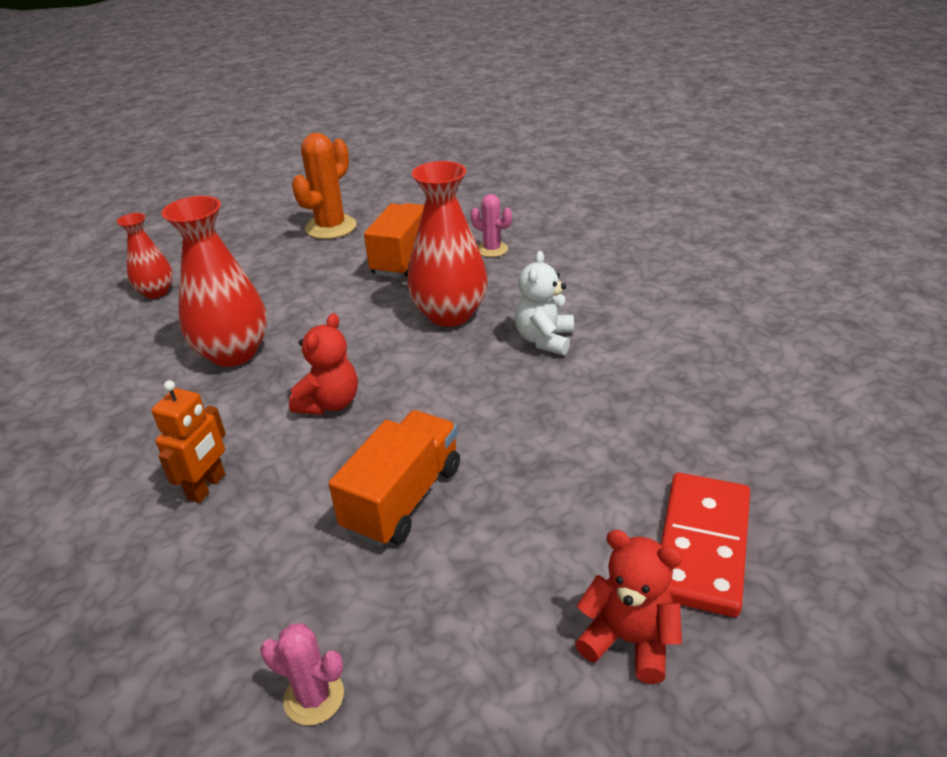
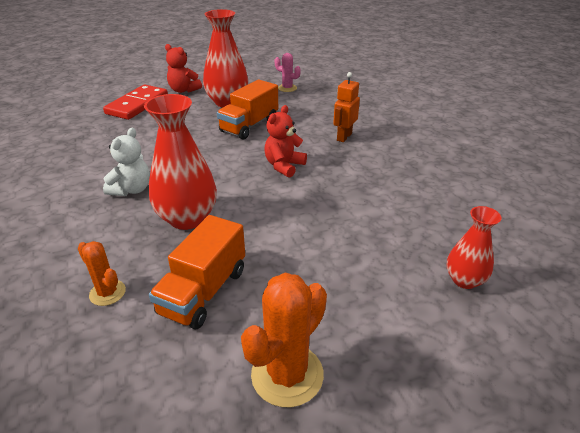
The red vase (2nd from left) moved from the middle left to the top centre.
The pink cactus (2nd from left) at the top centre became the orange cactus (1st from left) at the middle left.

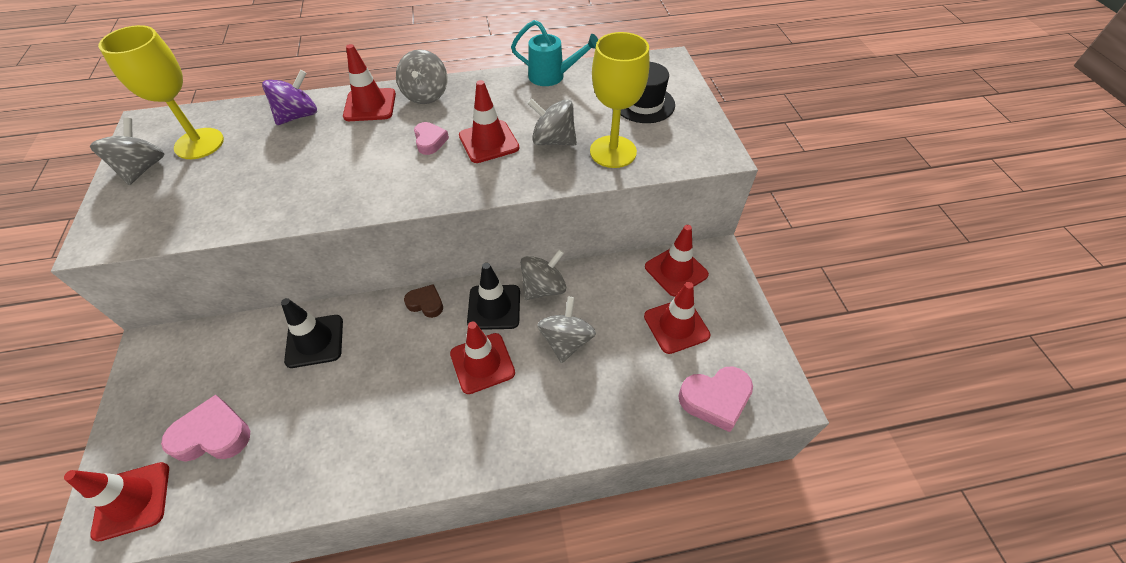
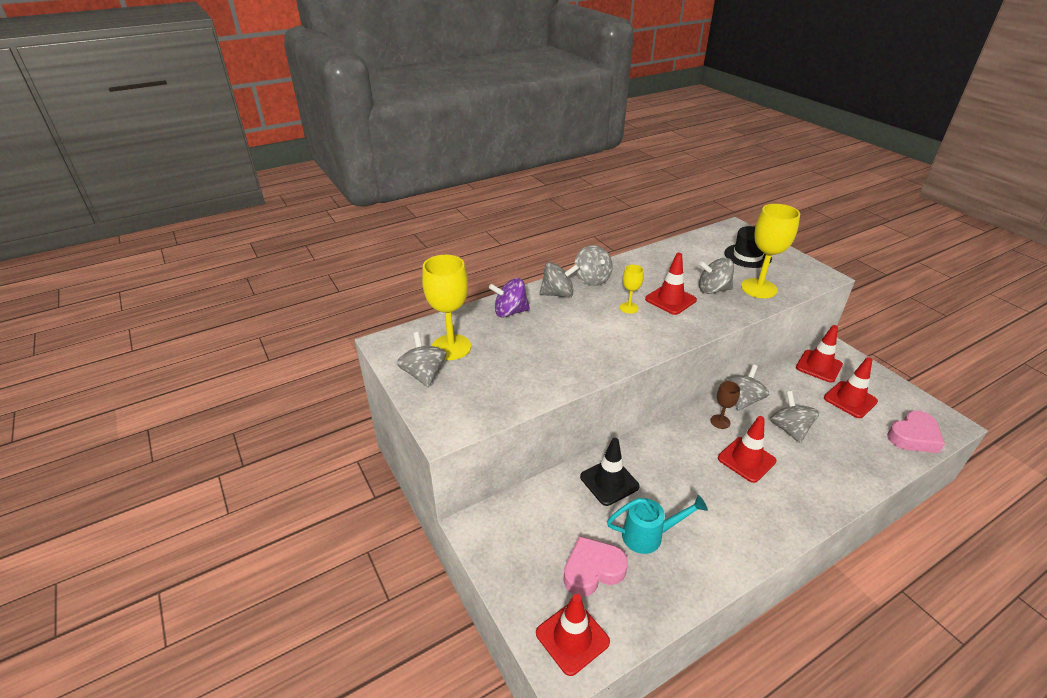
The purple spinning top at the top left turned 120 degrees counterclockwise.
The red traffic cone (2nd from left) at the top left was replaced by the grey spinning top (2nd from left) at the centre.
The brown heart at the centre disappeared.
The pink heart (2nd from left) at the top centre was replaced by the yellow goblet (2nd from left) at the centre.
The black traffic cone (2nd from left) at the centre was replaced by the brown goblet at the middle right.
The turquoise watering can moved from the top centre to the bottom centre.

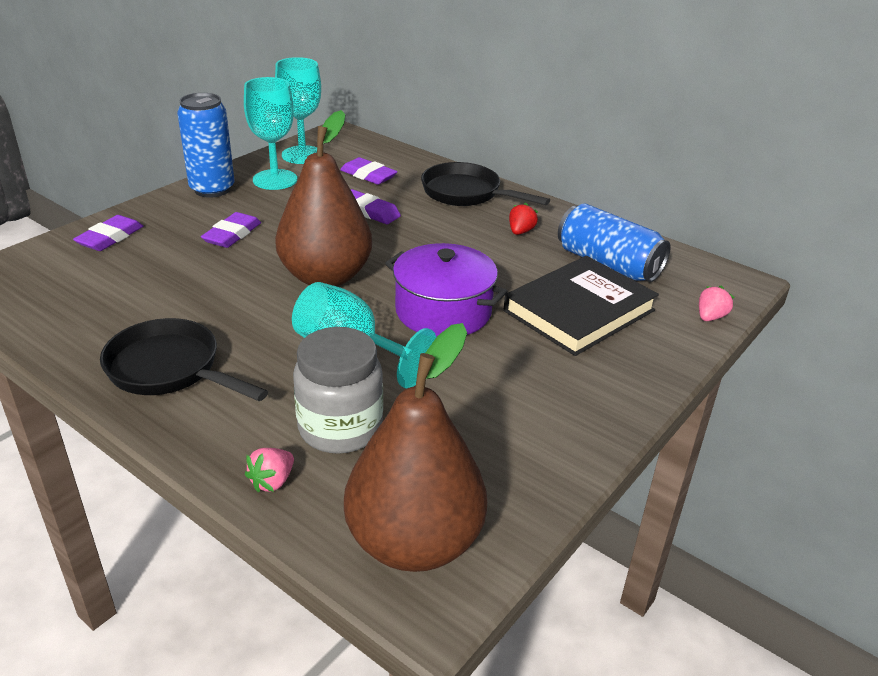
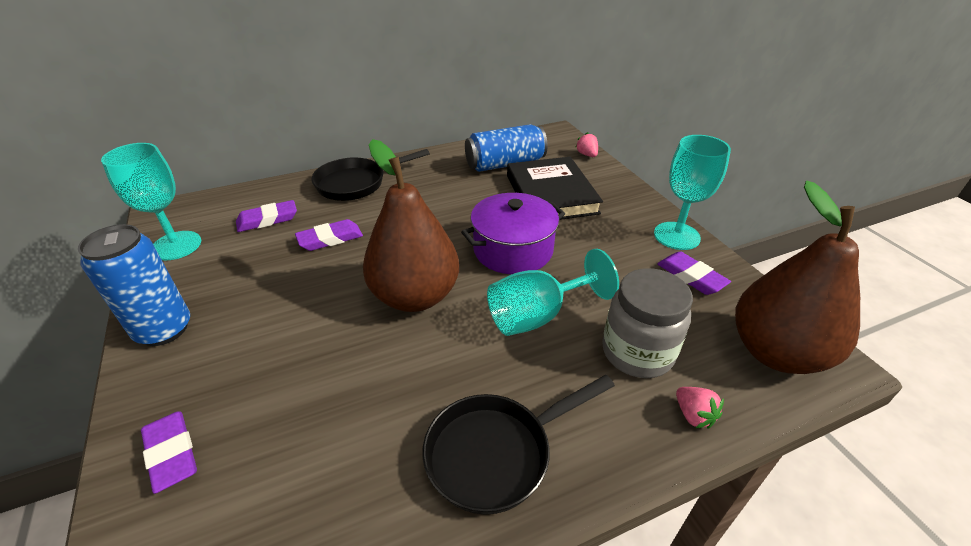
The purple eraser (2nd from left in the first image) moved from the middle left to the middle right.
The turquoise goblet (1st from left in the first image) moved from the top left to the middle right.
The red strawberry at the top centre disappeared.

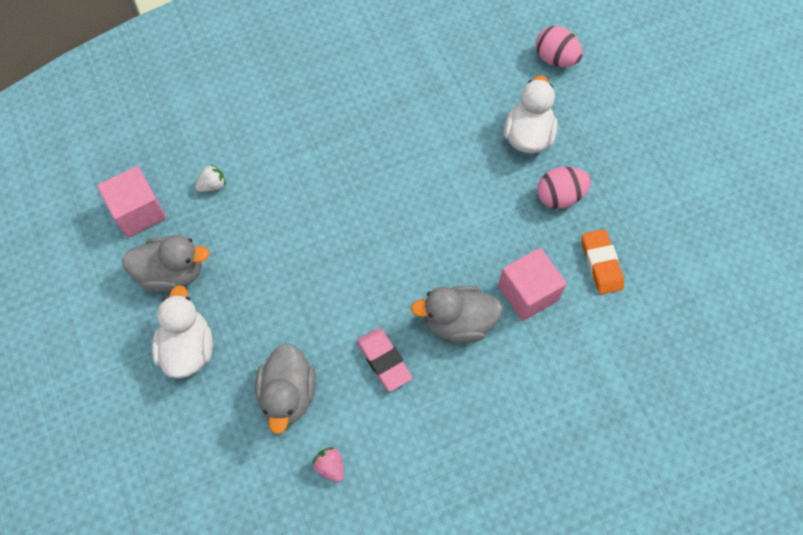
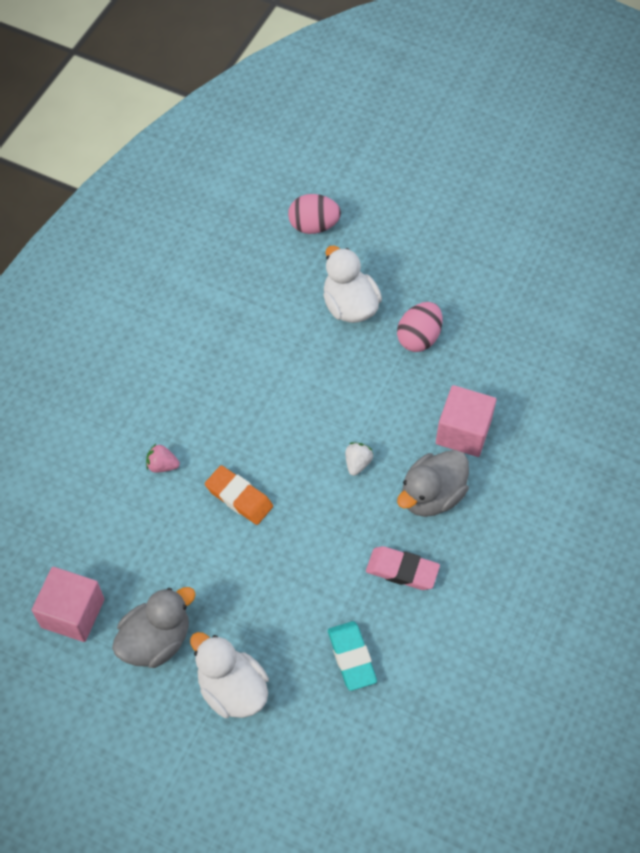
The white strawberry moved from the top left to the centre.
The grey duck (2nd from left) at the bottom centre was replaced by the turquoise eraser at the bottom centre.
The pink strawberry moved from the bottom centre to the middle left.
The orange eraser moved from the middle right to the centre.

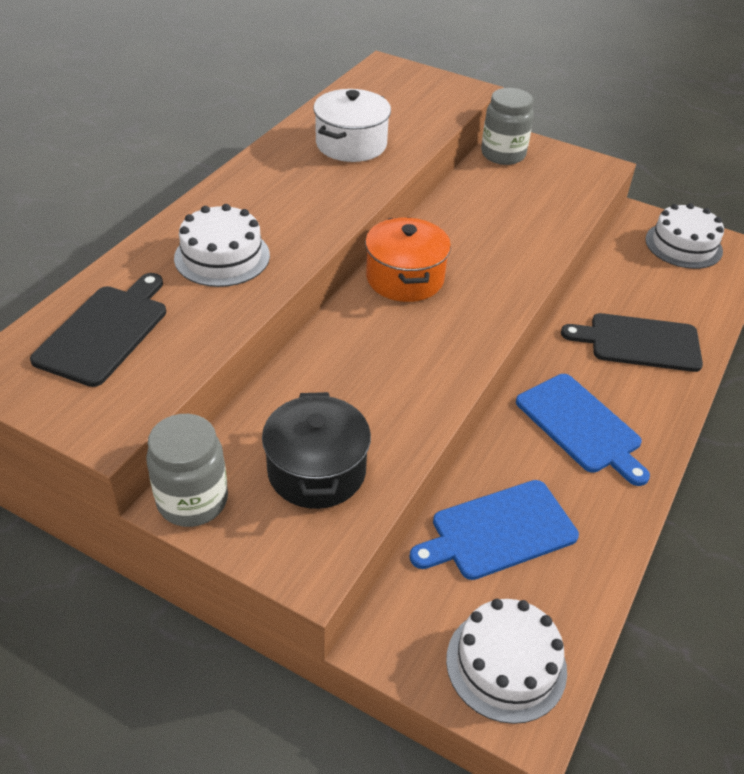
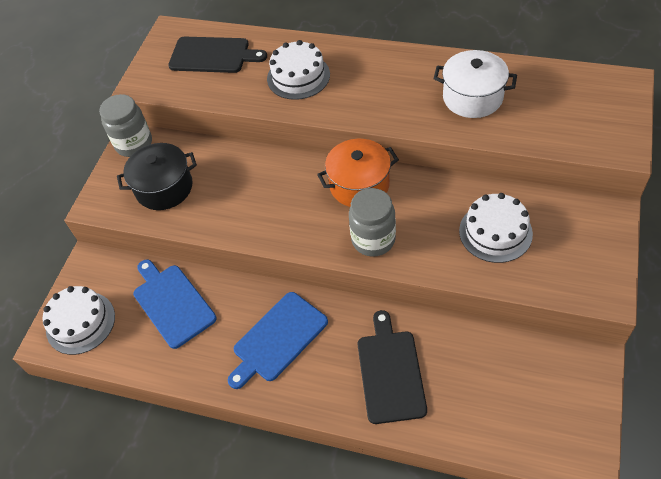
The grey jar (2nd from left) moved from the top right to the centre.
The white cake (3rd from left) moved from the top right to the middle right.

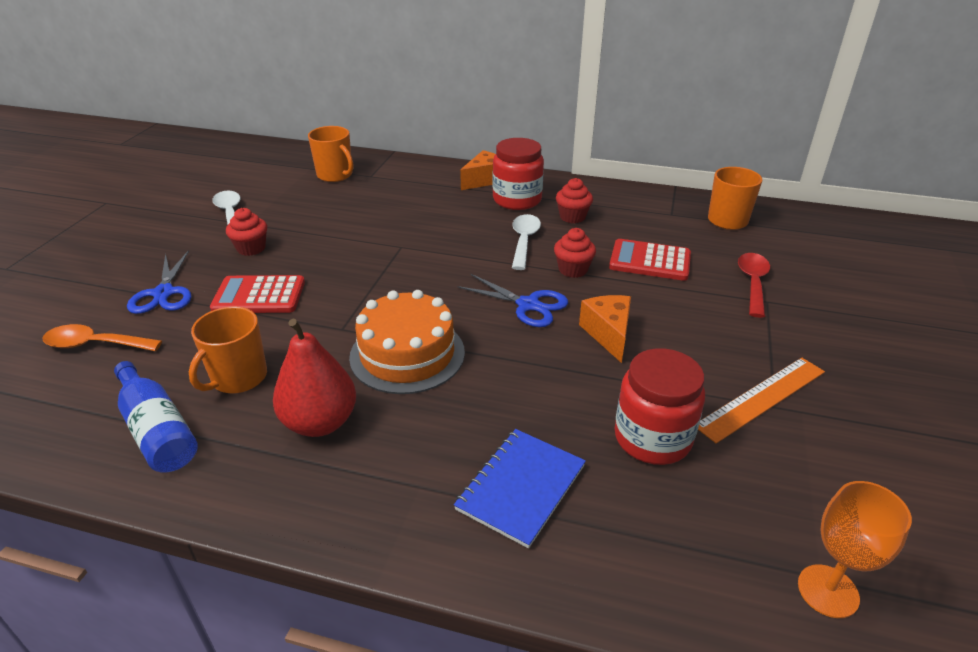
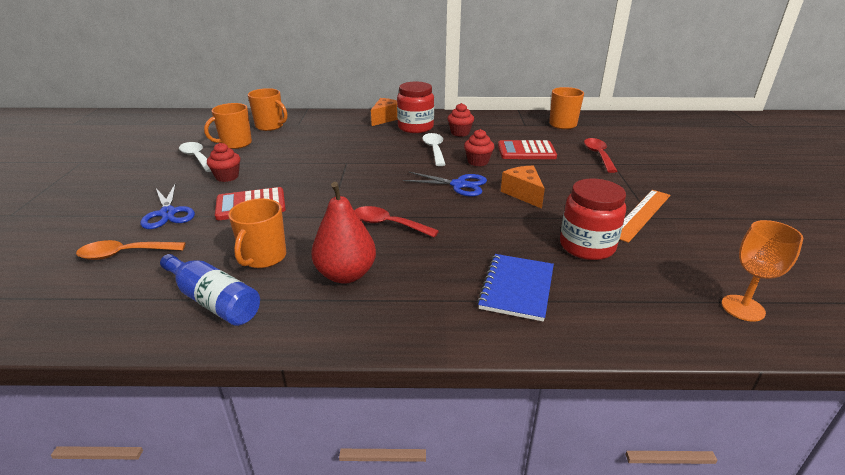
The orange cake at the centre was replaced by the red spoon (1st from left) at the centre.
The orange mug (1st from left) at the top left appeared.

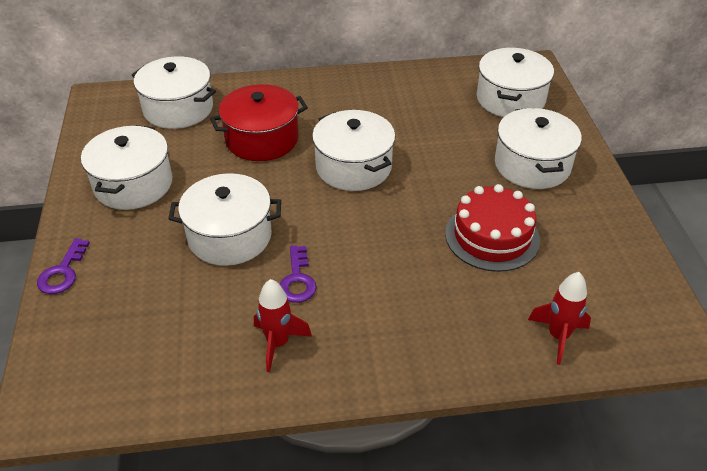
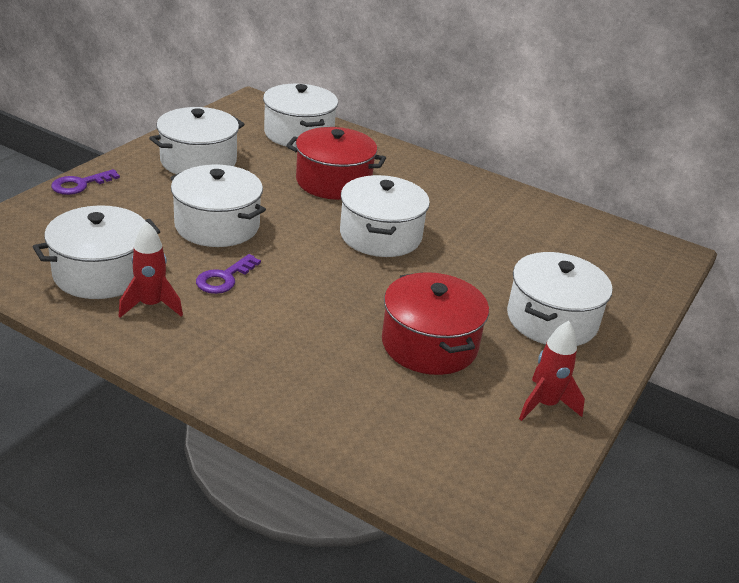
The red cake at the middle right was replaced by the red pot (2nd from left) at the centre.
The white pot (5th from left in the first image) moved from the top right to the middle left.
The red rocket (2nd from left) moved from the bottom right to the middle right.

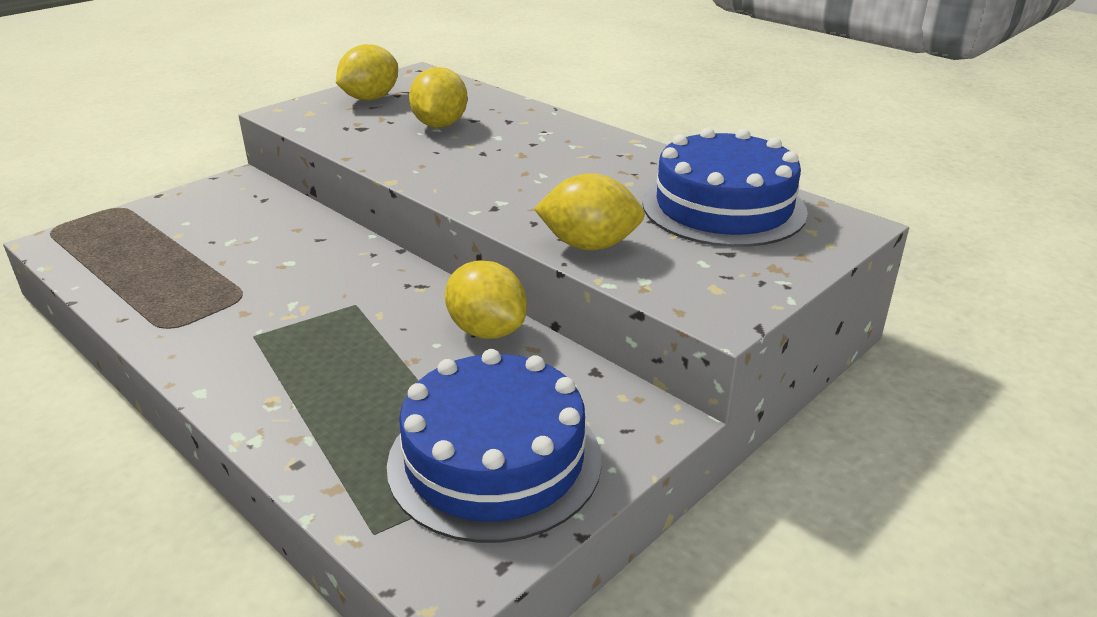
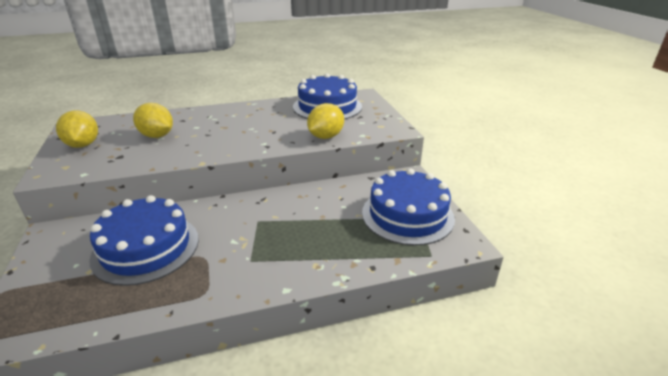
The yellow lemon (3rd from left) at the centre disappeared.
The blue cake (1st from left) at the middle left appeared.

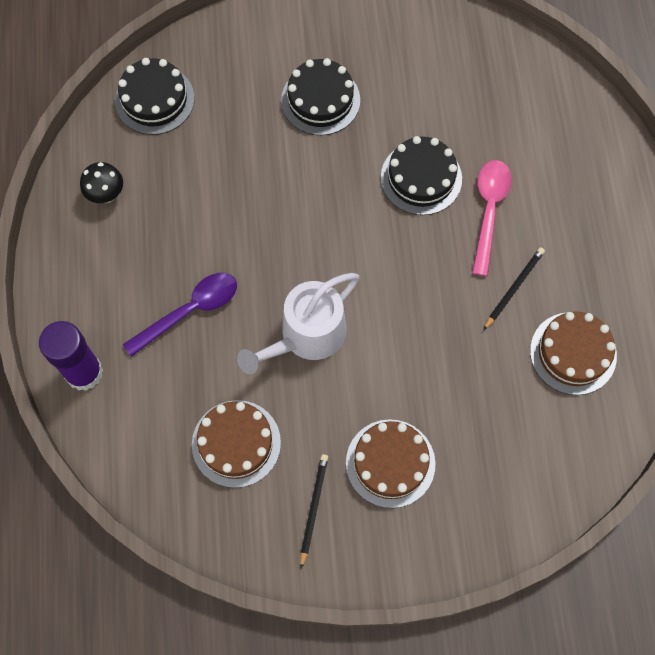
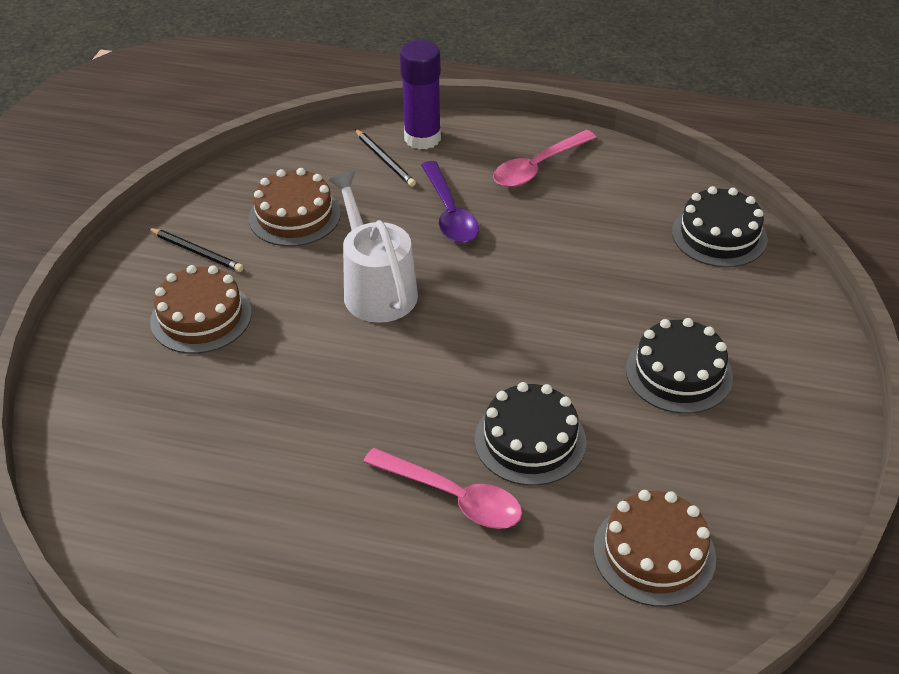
The black mushroom at the top left disappeared.
The black pencil (2nd from left) moved from the middle right to the top centre.
The brown cake (3rd from left) moved from the middle right to the bottom right.
The pink spoon (2nd from left) at the top centre appeared.

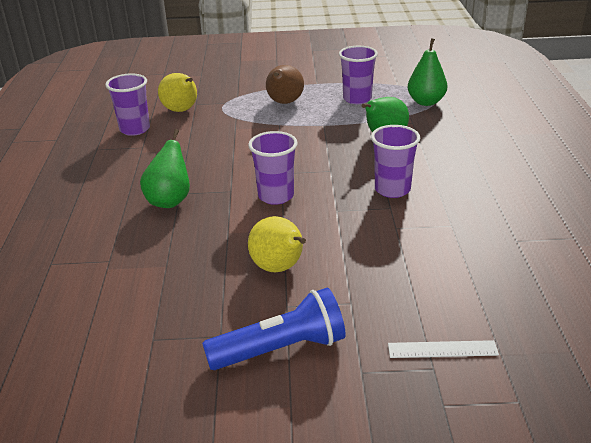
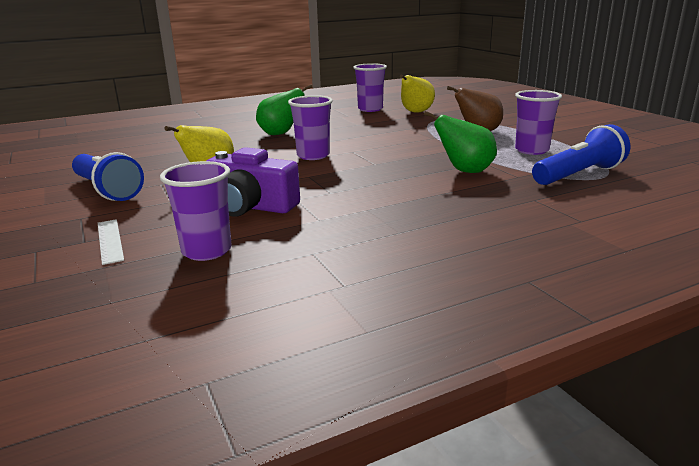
The purple cup (4th from left in the first image) moved from the middle right to the middle left.
The green pear (3rd from left) at the top right was replaced by the blue flashlight (2nd from left) at the top right.
The purple camera at the centre appeared.

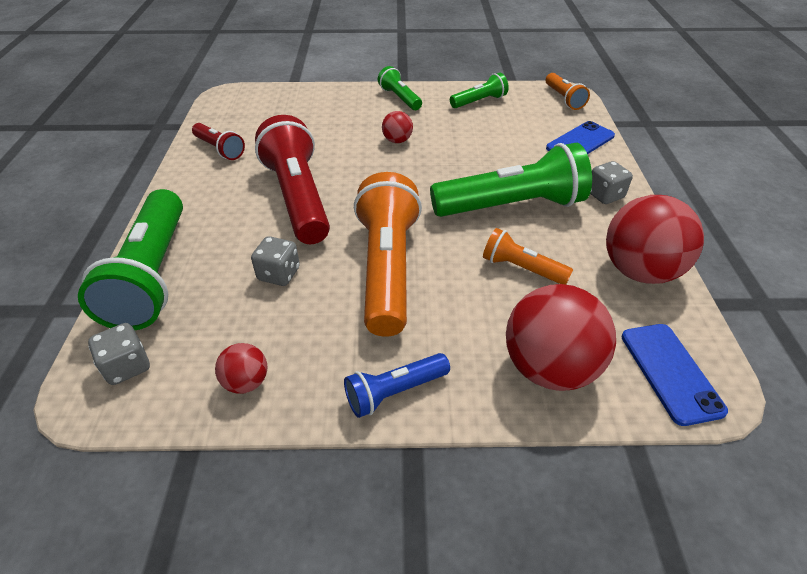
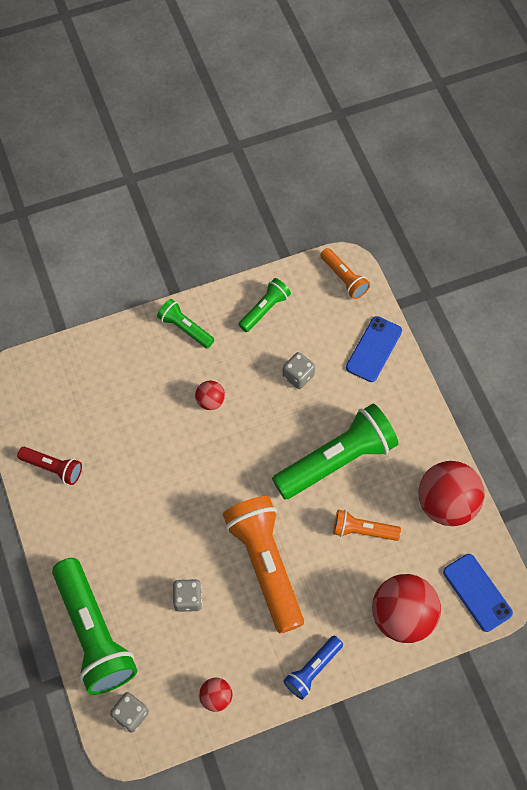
The red flashlight (2nd from left) at the top centre disappeared.
The grey dice (3rd from left) moved from the top right to the centre.

